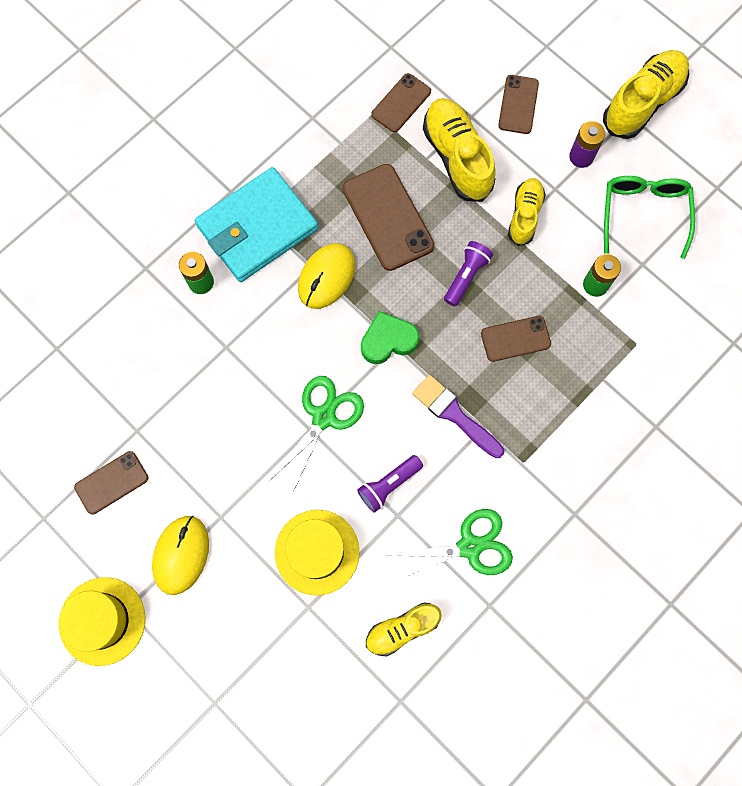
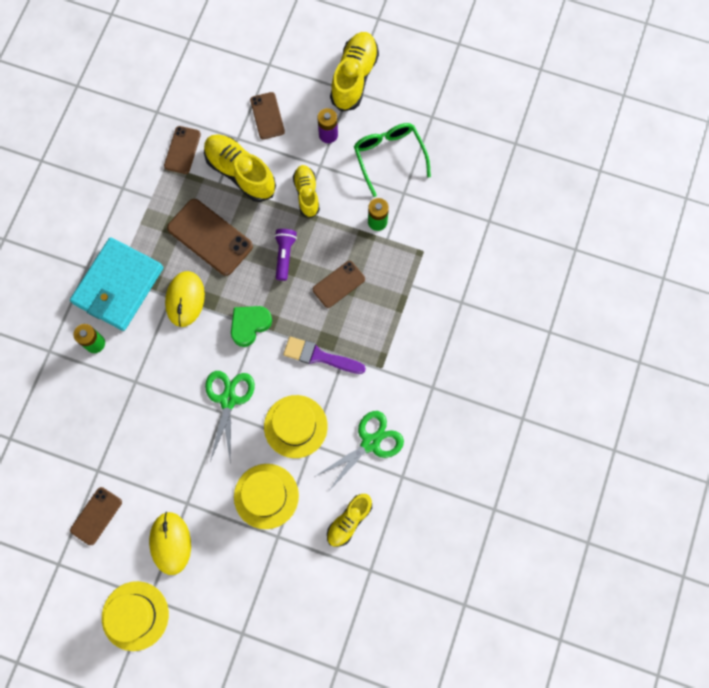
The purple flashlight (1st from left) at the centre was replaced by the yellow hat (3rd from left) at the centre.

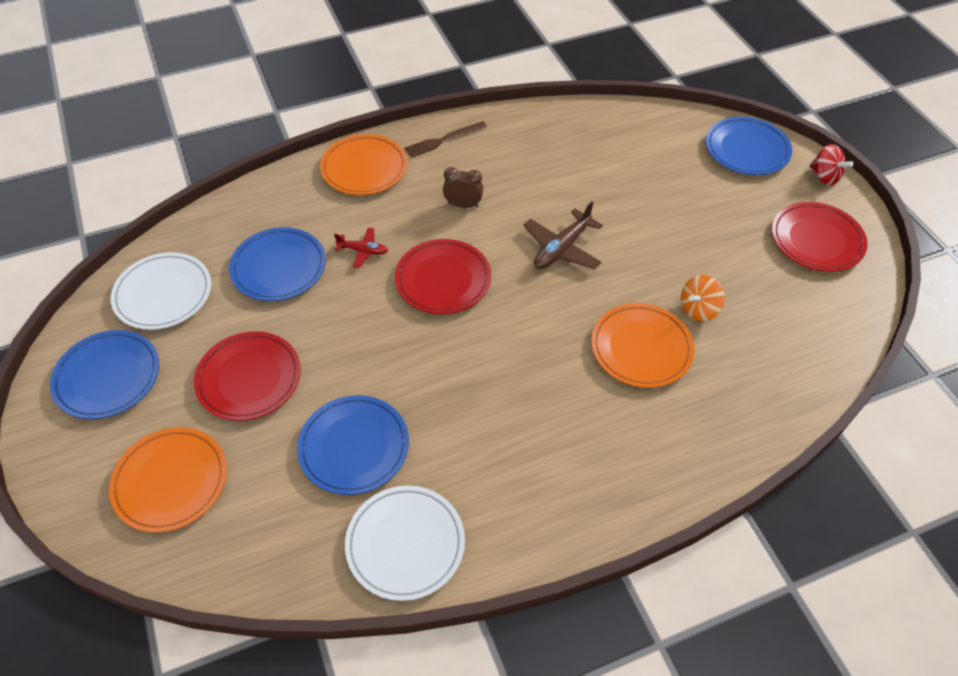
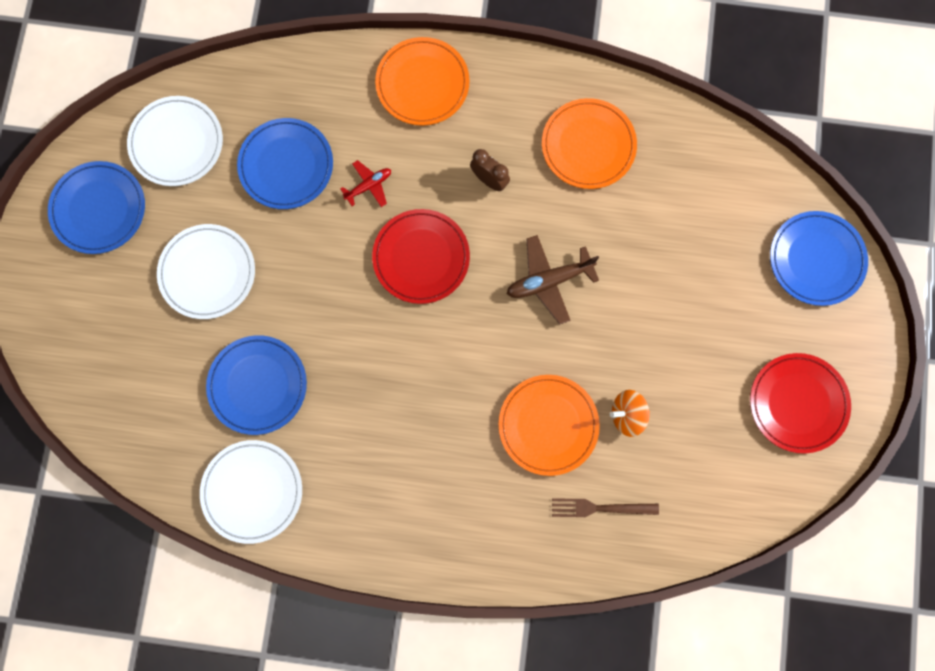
The orange plate (1st from left in the first image) moved from the bottom left to the top centre.
The red plate (1st from left) at the middle left became the white plate (2nd from left) at the middle left.
The red plane at the centre turned 75 degrees counterclockwise.
The brown fork moved from the top centre to the bottom centre.
The red spinning top at the top right disappeared.

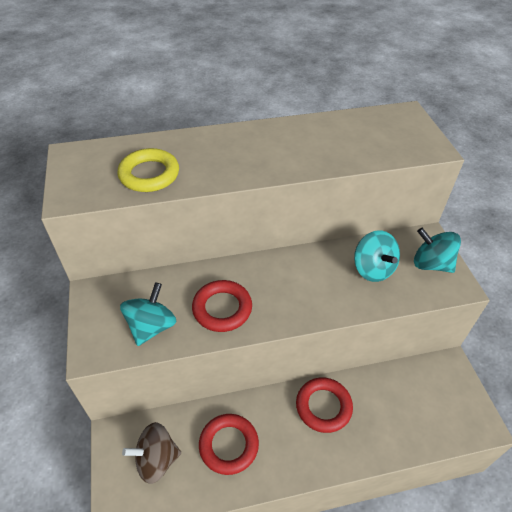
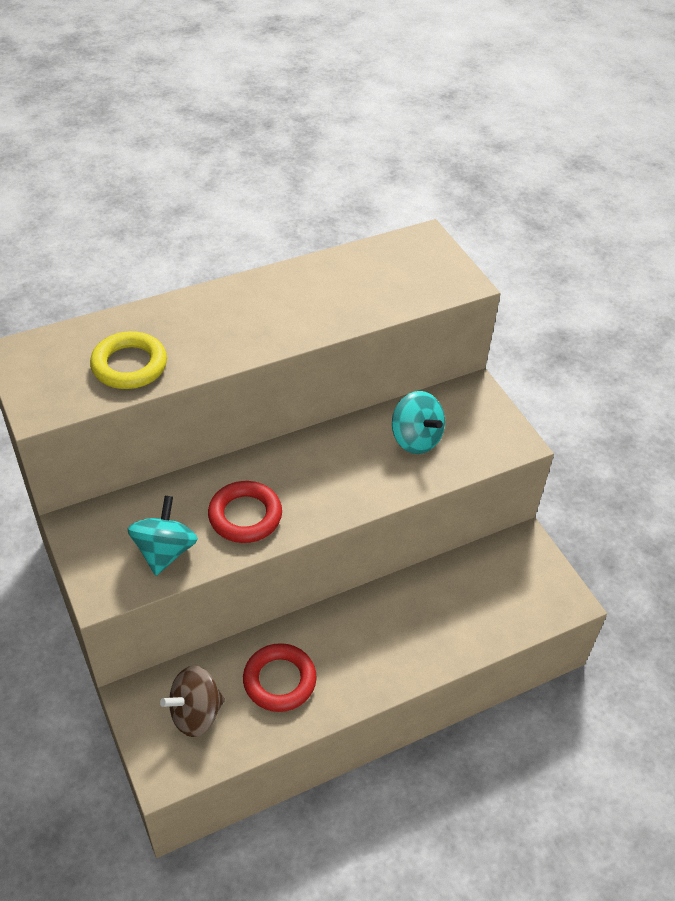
The red ring (3rd from left) at the bottom centre disappeared.
The turquoise spinning top (3rd from left) at the middle right disappeared.

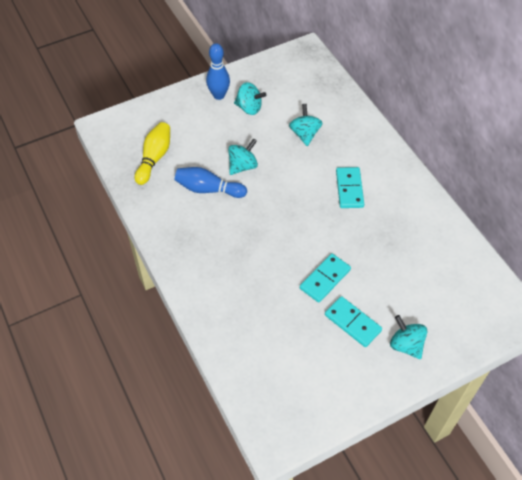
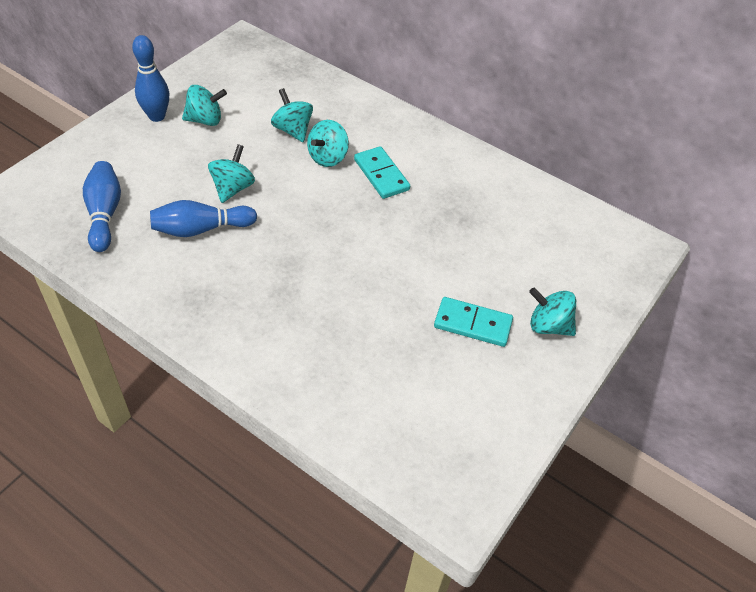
The yellow bowling pin at the top left became the blue bowling pin (1st from left) at the middle left.
The turquoise domino (1st from left) at the centre disappeared.
The turquoise spinning top (4th from left) at the top centre appeared.

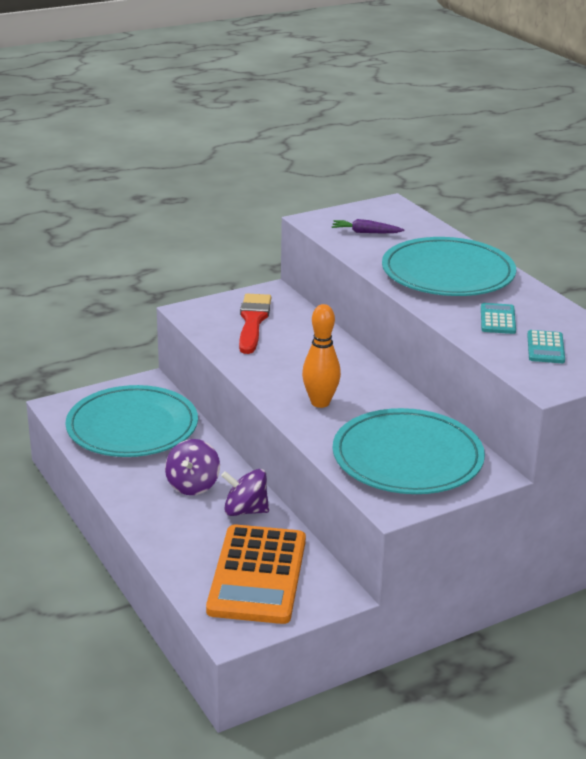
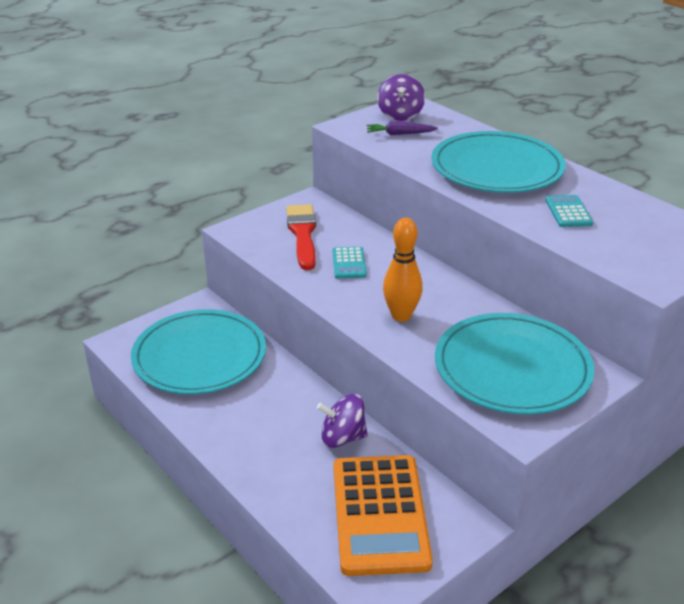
The purple spinning top (1st from left in the first image) moved from the middle left to the top centre.
The turquoise calculator (2nd from left in the first image) moved from the middle right to the centre.

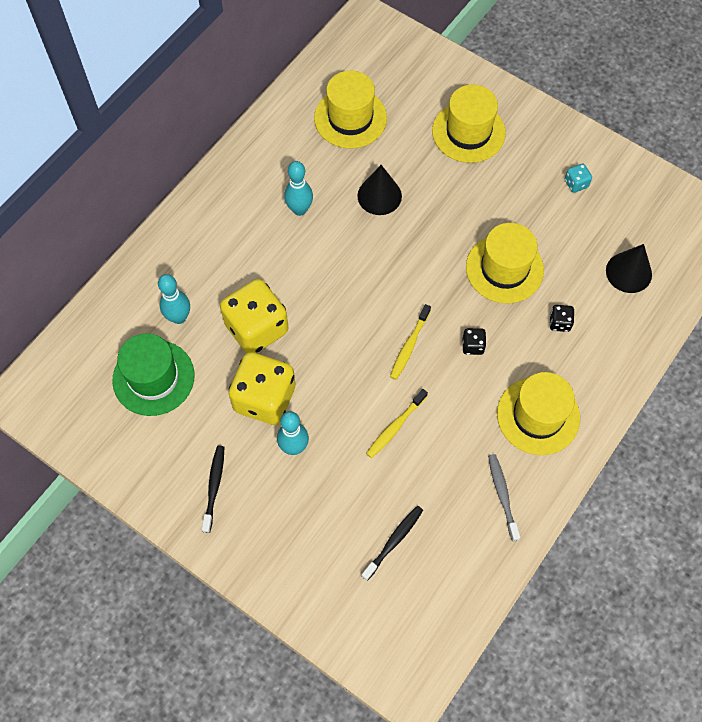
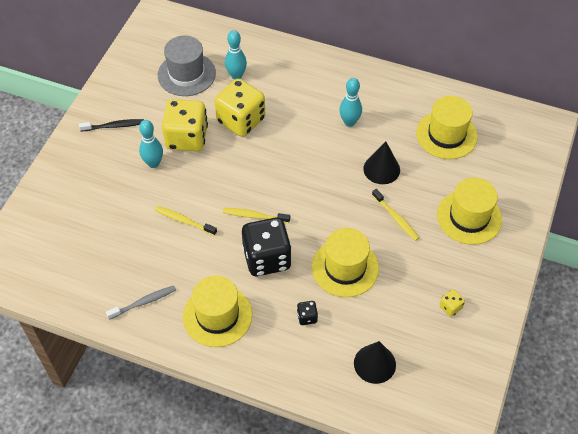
The green hat at the middle left became the grey hat at the top left.
The black toothbrush (2nd from left) at the bottom centre disappeared.
The black dice (1st from left) at the middle right changed to 2.40 times the size.
The turquoise dice at the top right became the yellow dice (3rd from left) at the bottom right.
The yellow toothbrush (3rd from left) at the middle right appeared.

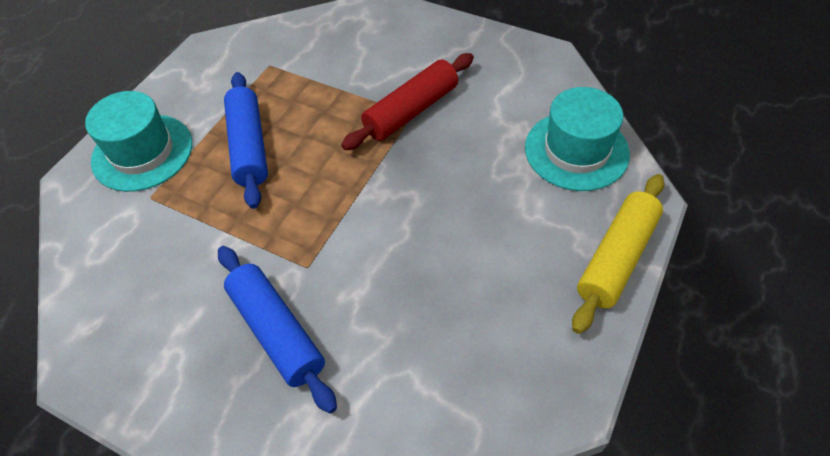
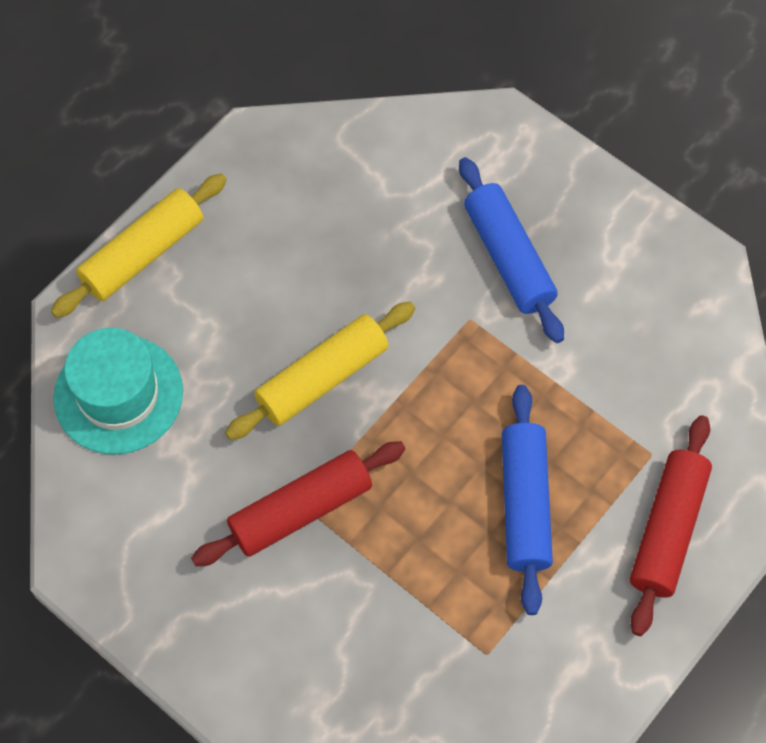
The turquoise hat (1st from left) at the top left was replaced by the red rolling pin (2nd from left) at the bottom right.
The yellow rolling pin (2nd from left) at the centre appeared.

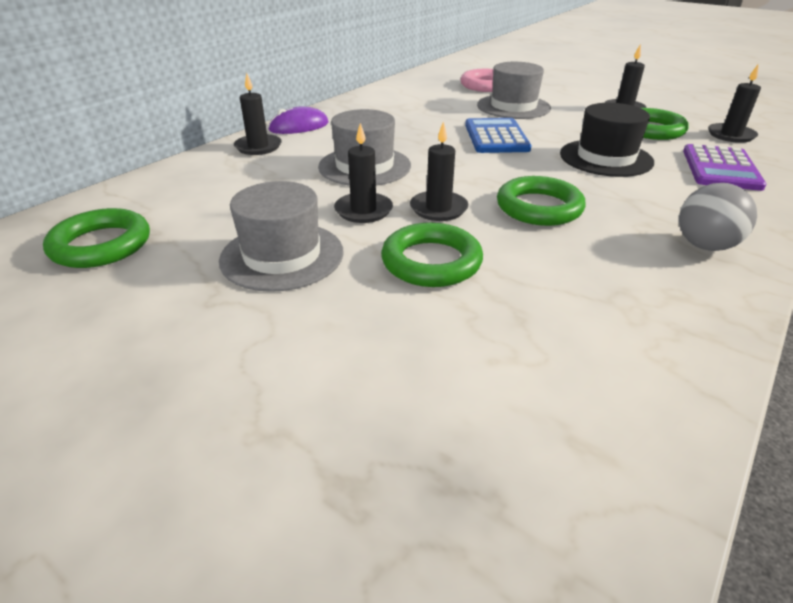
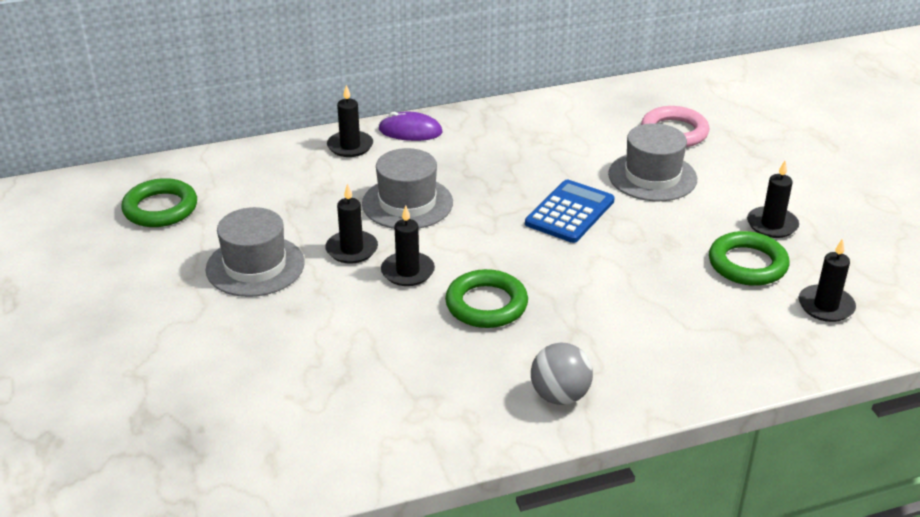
The green ring (2nd from left) at the centre disappeared.
The black hat at the top right disappeared.
The purple calculator at the top right disappeared.

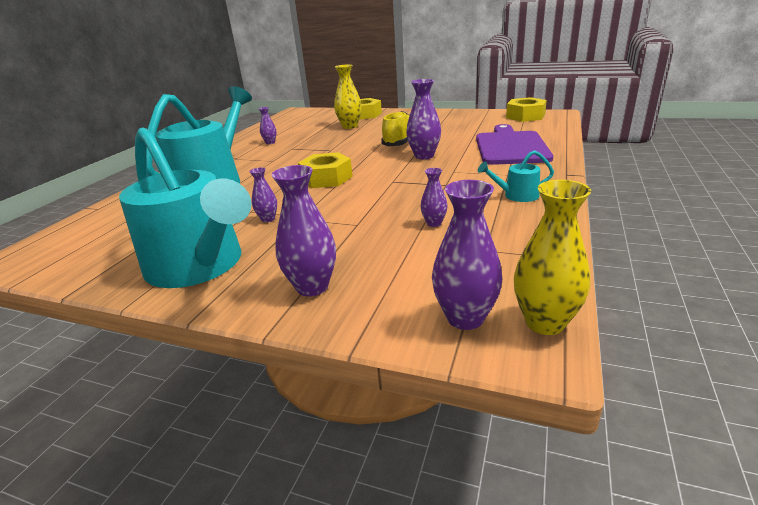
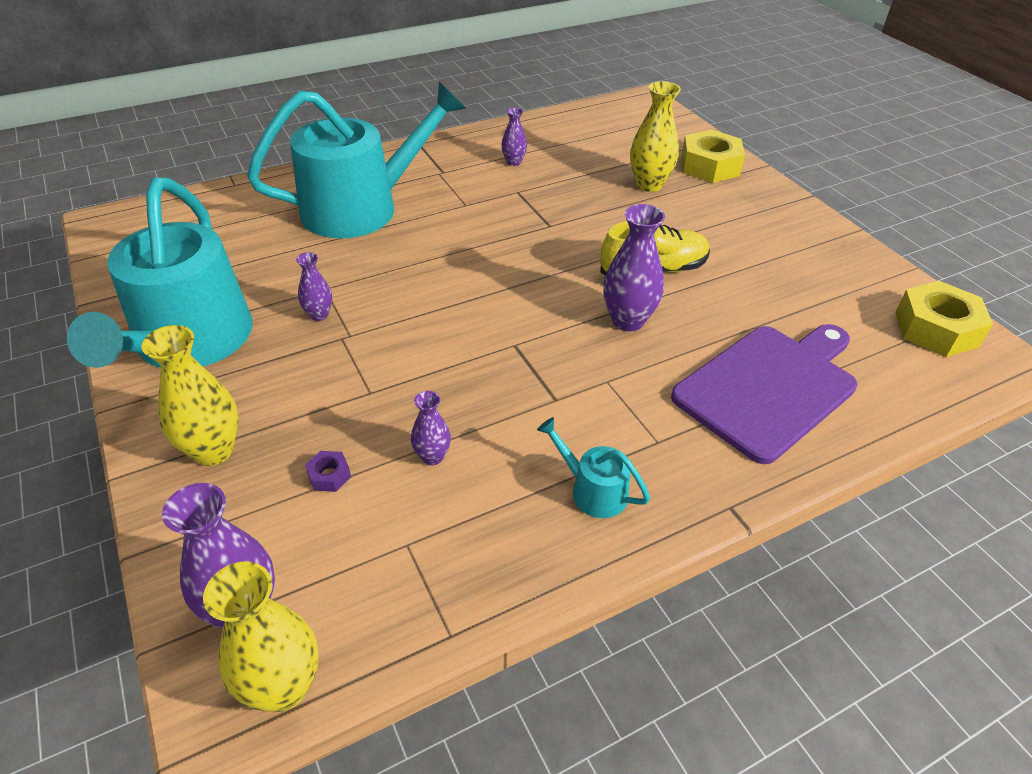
The purple vase (3rd from left) at the centre became the yellow vase (1st from left) at the middle left.
The yellow nut (1st from left) at the centre disappeared.
The purple nut at the middle left appeared.

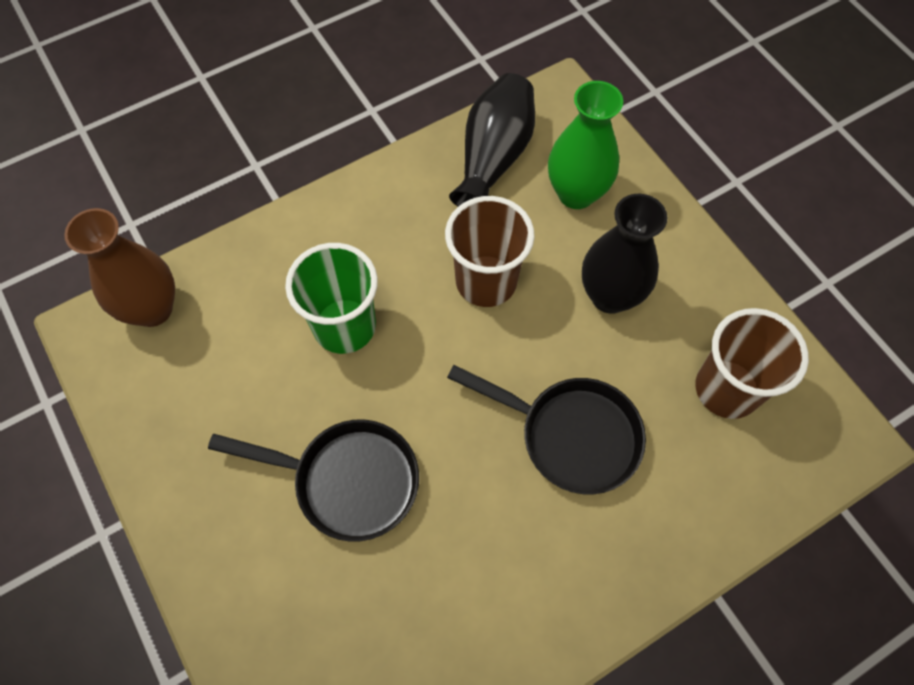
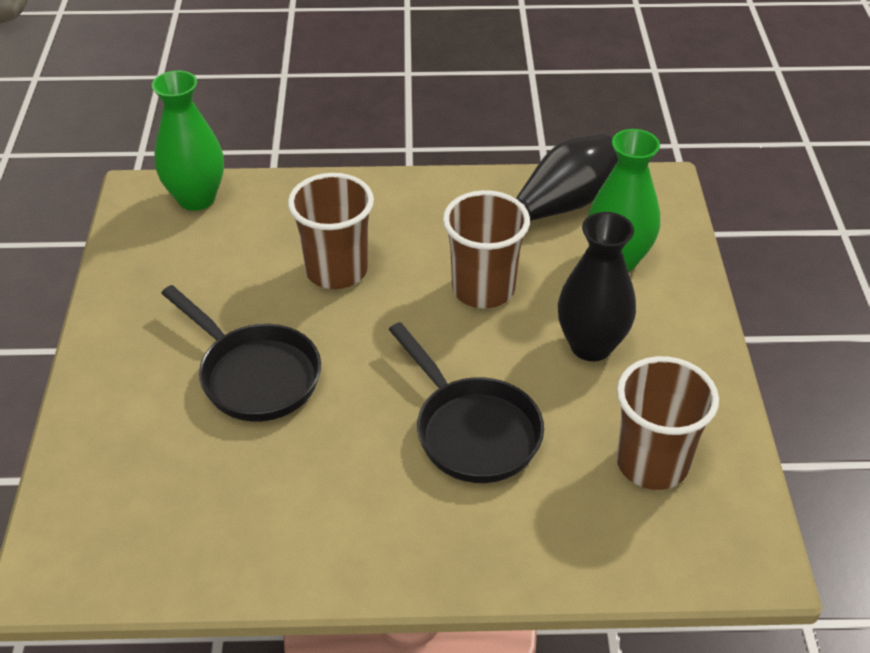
The brown vase at the middle left became the green vase (1st from left) at the top left.
The green cup at the centre became the brown cup (1st from left) at the centre.

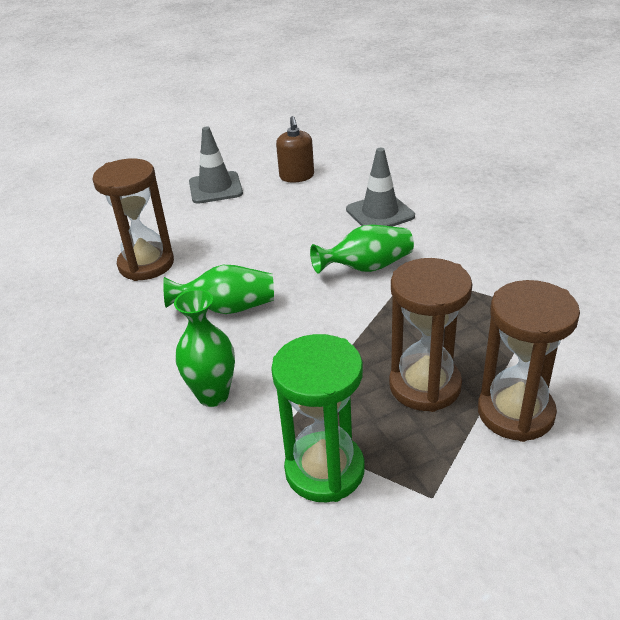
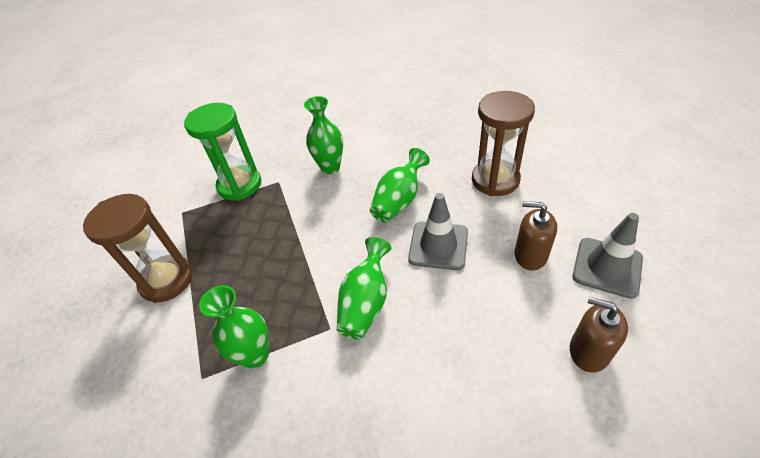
The grey traffic cone (2nd from left in the first image) moved from the top centre to the centre.
The brown hourglass (2nd from left) at the middle right disappeared.
The green vase (1st from left) at the bottom left appeared.
The brown soap dispenser (1st from left) at the middle right appeared.

